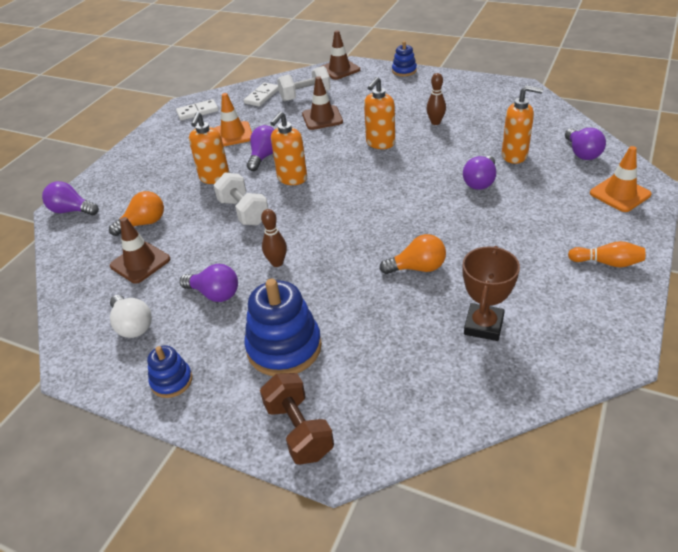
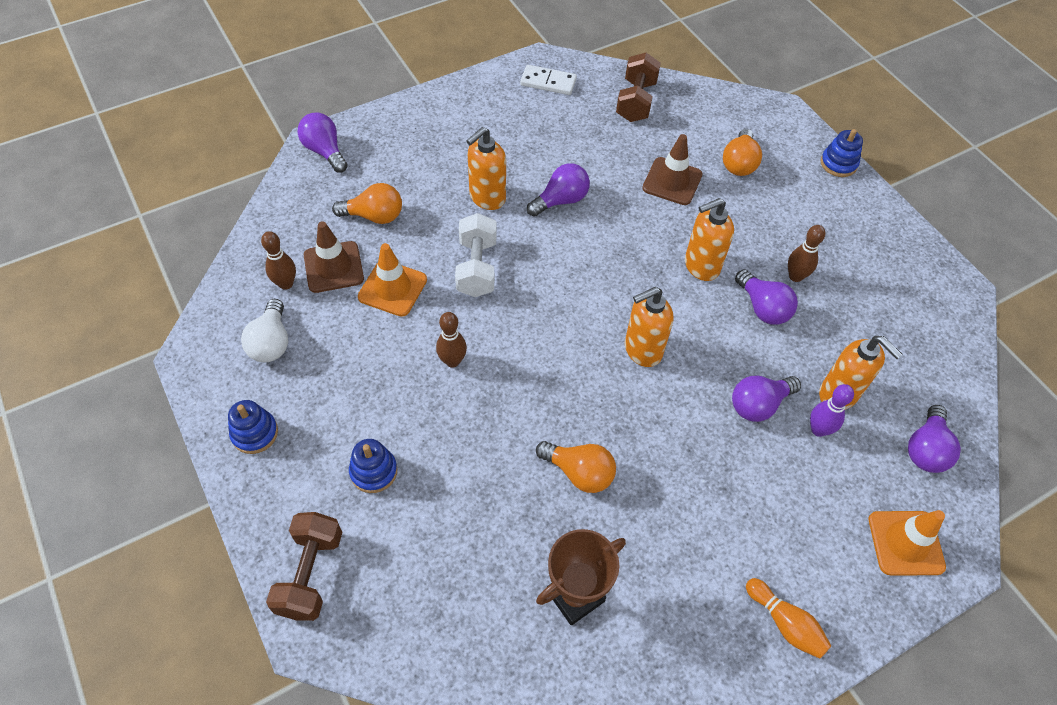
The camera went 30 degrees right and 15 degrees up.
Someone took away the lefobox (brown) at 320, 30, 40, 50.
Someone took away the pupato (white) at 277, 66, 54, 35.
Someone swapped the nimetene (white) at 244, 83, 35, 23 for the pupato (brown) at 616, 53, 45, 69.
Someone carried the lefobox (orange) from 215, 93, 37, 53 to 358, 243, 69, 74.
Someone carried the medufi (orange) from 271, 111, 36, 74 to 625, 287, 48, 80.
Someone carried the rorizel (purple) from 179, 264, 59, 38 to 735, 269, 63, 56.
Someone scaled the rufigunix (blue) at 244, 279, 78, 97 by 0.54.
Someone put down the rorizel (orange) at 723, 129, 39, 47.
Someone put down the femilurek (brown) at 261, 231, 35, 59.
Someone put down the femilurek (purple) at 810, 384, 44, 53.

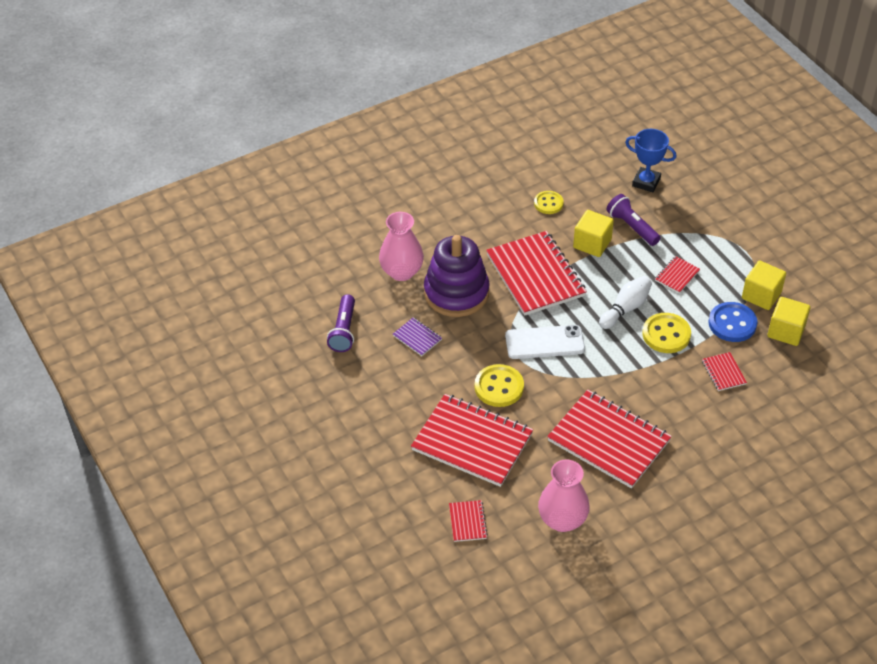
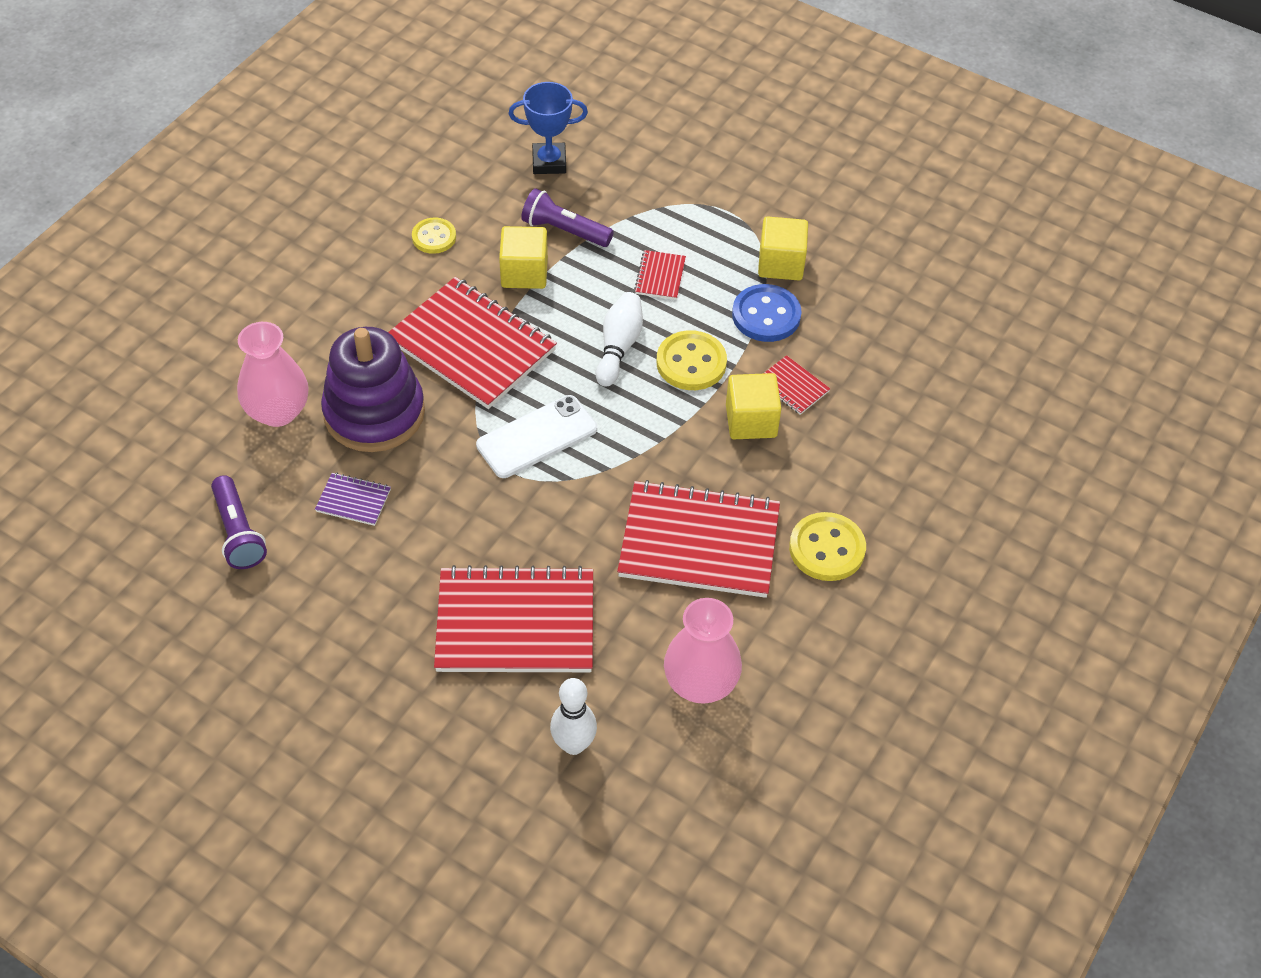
The camera went 30 degrees left and 5 degrees up.
Someone carried the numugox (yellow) from 768, 297, 42, 49 to 726, 373, 56, 66.
Someone carried the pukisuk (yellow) from 475, 364, 49, 43 to 789, 512, 77, 69.
Someone swapped the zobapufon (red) at 449, 500, 39, 42 for the femilurek (white) at 550, 678, 47, 77.

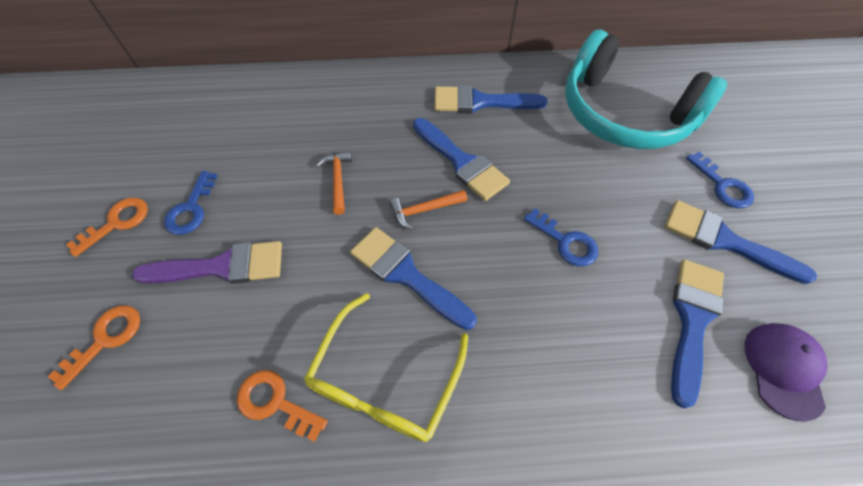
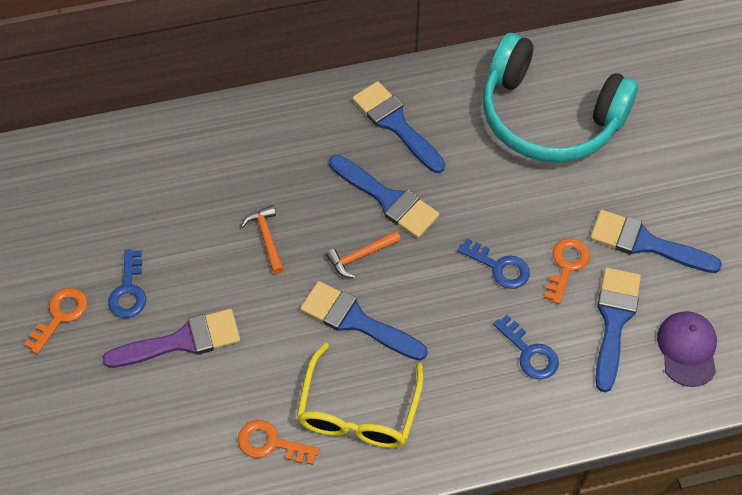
The camera went 10 degrees left and 0 degrees up.
Someone rotated the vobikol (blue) at 434, 85, 114, 28 by 60 degrees clockwise.
Someone carried the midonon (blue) from 686, 152, 68, 56 to 493, 315, 66, 65.
Someone carried the midonon (orange) from 48, 306, 92, 84 to 544, 238, 46, 66.

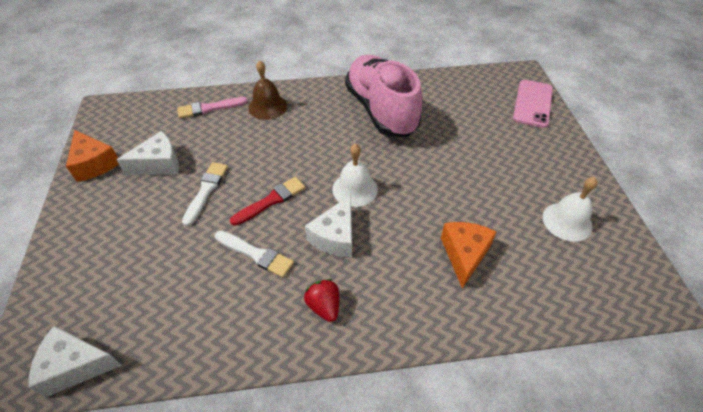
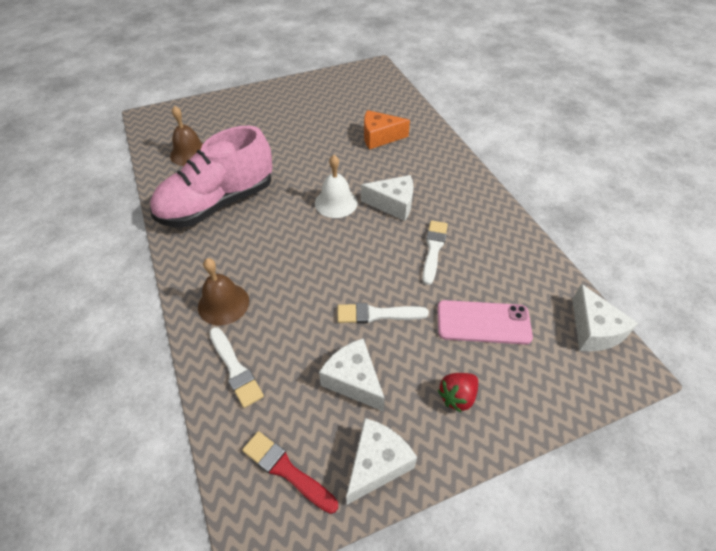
The camera went 105 degrees left and 0 degrees up.
Someone carried the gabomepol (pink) from 513, 80, 40, 48 to 437, 300, 96, 45.
Someone repainted the vobikol (pink) at 177, 97, 71, 22, which became the vobikol (white) at 209, 327, 55, 81.
Someone repainted the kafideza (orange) at 66, 130, 53, 52, which became the kafideza (white) at 346, 418, 71, 87.
Someone carried the vobikol (red) from 230, 177, 75, 49 to 242, 431, 96, 83.
Someone took away the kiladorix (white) at 542, 177, 56, 65.
Someone carried the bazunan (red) from 304, 279, 35, 43 to 438, 373, 40, 39.
Someone put down the kiladorix (brown) at 170, 106, 33, 60.

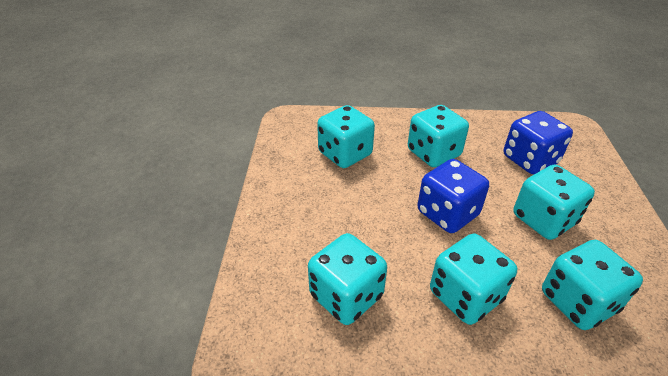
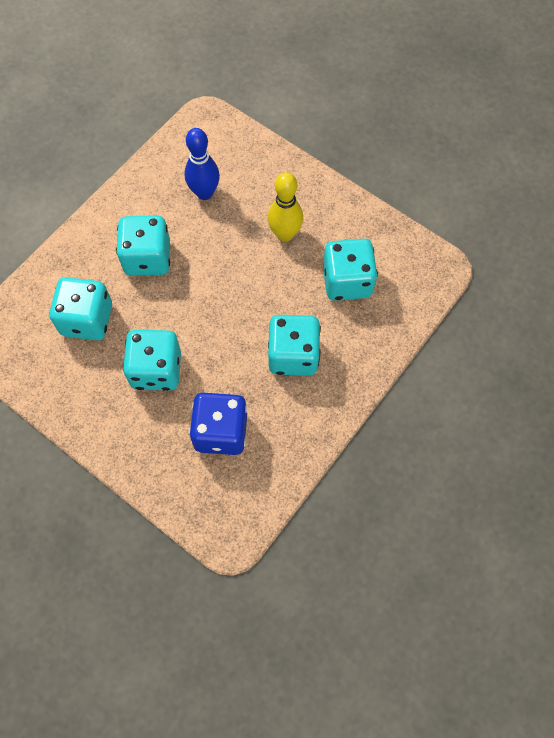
The camera went 125 degrees right and 25 degrees up.
Someone took away the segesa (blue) at 417, 159, 72, 74.
Someone swapped the segesa (turquoise) at 308, 233, 79, 92 for the femilurek (blue) at 184, 128, 36, 72.
Someone put down the femilurek (yellow) at 268, 172, 35, 70.

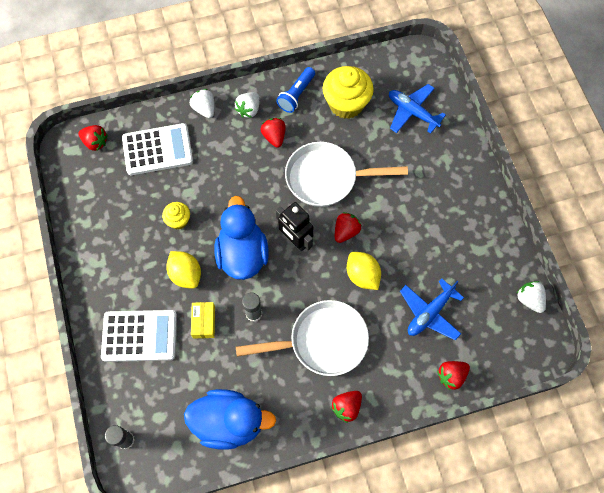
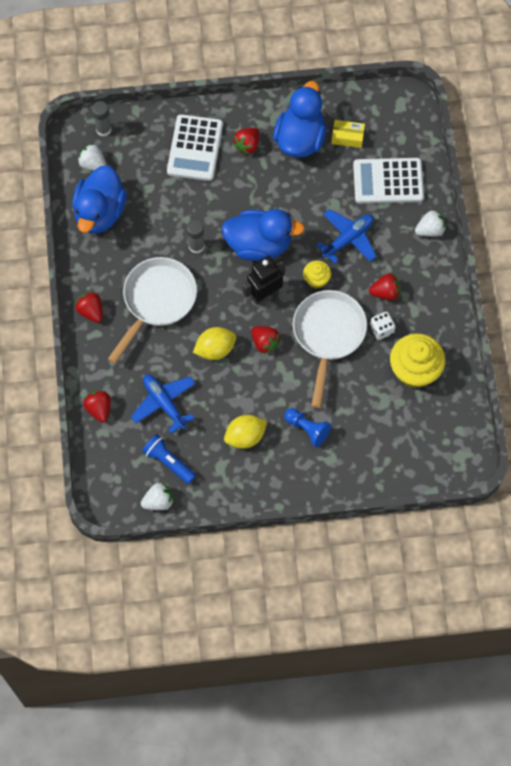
The camera went 100 degrees right and 0 degrees up.
Someone carried the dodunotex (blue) from 276, 67, 39, 46 to 142, 434, 54, 50.
Someone carried the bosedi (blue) from 389, 84, 57, 50 to 316, 209, 61, 55.
Someone carried the bazunan (white) from 235, 92, 24, 26 to 78, 144, 28, 27.
Someone rotated the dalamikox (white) at 122, 123, 71, 52 by 90 degrees clockwise.
Someone carried the bazunan (red) from 78, 125, 30, 26 to 233, 128, 27, 26.
Someone carried the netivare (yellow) from 162, 202, 28, 27 to 303, 260, 28, 29.
Someone carried the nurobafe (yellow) from 166, 251, 35, 37 to 224, 415, 44, 34.
Someone rotated the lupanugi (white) at 236, 300, 133, 76 by 150 degrees counterclockwise.
Someone carried the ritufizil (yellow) from 191, 302, 24, 36 to 331, 120, 34, 28.
Someone put down the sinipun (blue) at 273, 81, 53, 77.
Someone put down the segesa (white) at 370, 312, 26, 28.
Someone put down the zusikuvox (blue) at 284, 408, 47, 39.

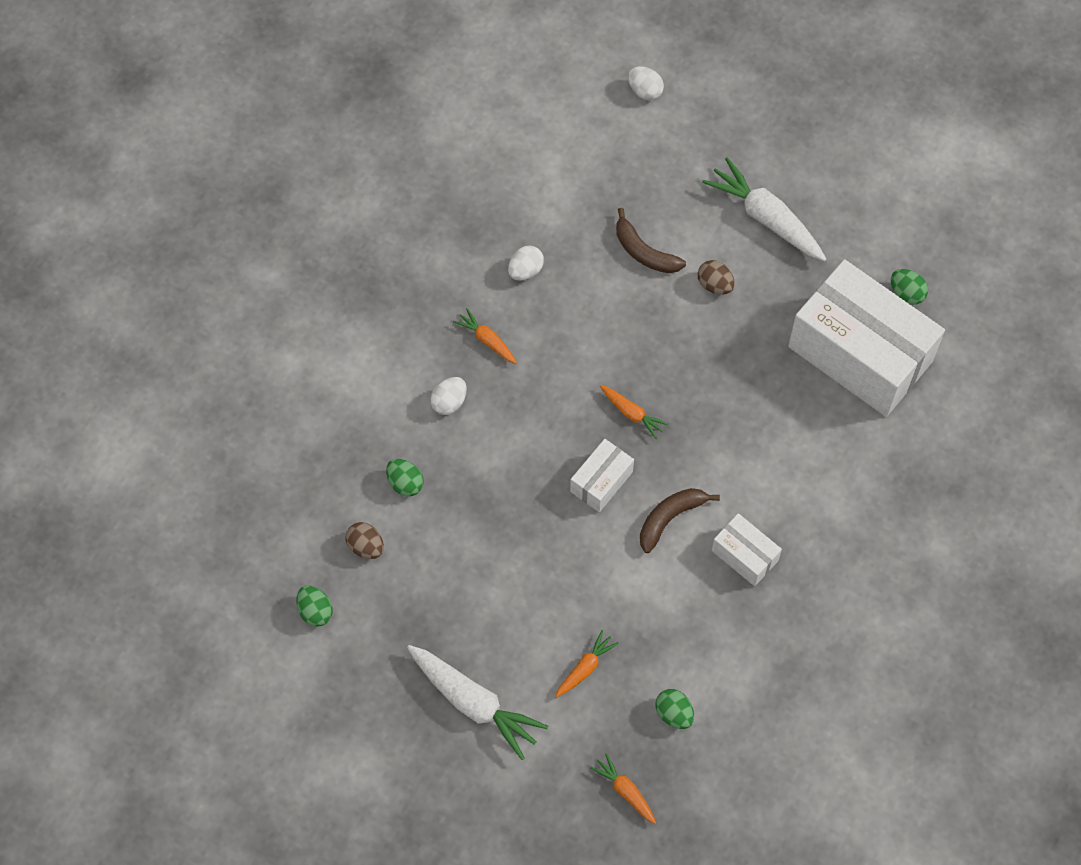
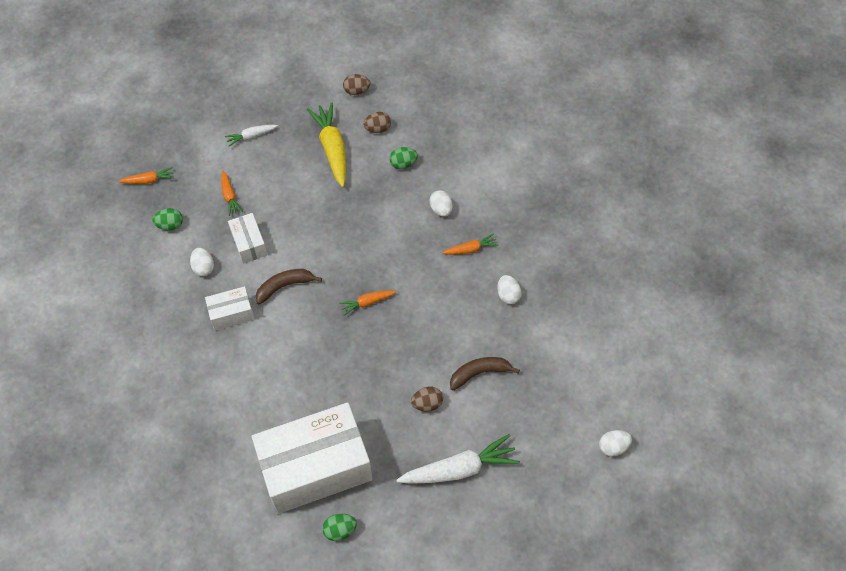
The camera went 120 degrees right and 5 degrees down.
Someone carried the ritufizil (white) from 570, 439, 64, 73 to 228, 213, 39, 51.
Someone rotated the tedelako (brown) at 640, 488, 80, 65 by 105 degrees counterclockwise.
Someone repainted the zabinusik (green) at 297, 586, 36, 41, which became the zabinusik (brown) at 343, 74, 27, 21.
Someone scaled the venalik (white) at 407, 645, 141, 115 by 0.52.
Someone put down the venalik (yellow) at 307, 102, 39, 85.
Someone put down the zabinusik (white) at 190, 248, 24, 28.

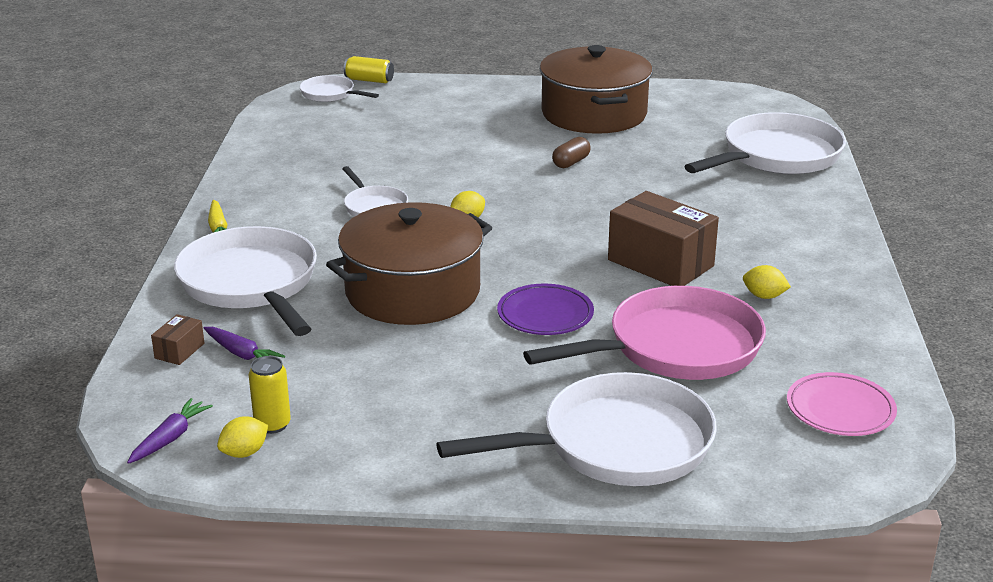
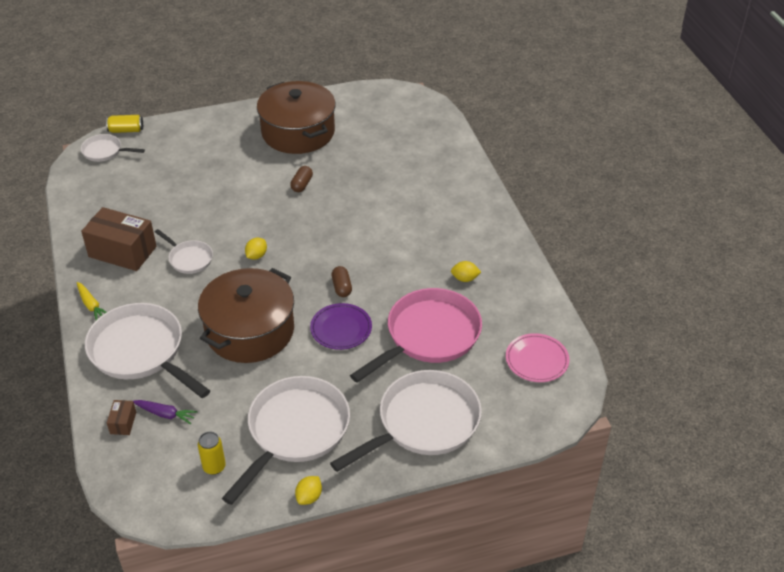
The camera went 20 degrees left and 15 degrees up.
Someone carried the lupanugi (white) from 684, 112, 162, 62 to 222, 376, 128, 129.
Someone carried the ritufizil (brown) from 608, 191, 111, 95 to 81, 207, 76, 64.
Someone took away the venalik (purple) at 127, 398, 86, 66.
Someone carried the nurobafe (yellow) from 217, 416, 51, 42 to 295, 476, 27, 29.
Someone put down the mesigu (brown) at 332, 266, 20, 31.

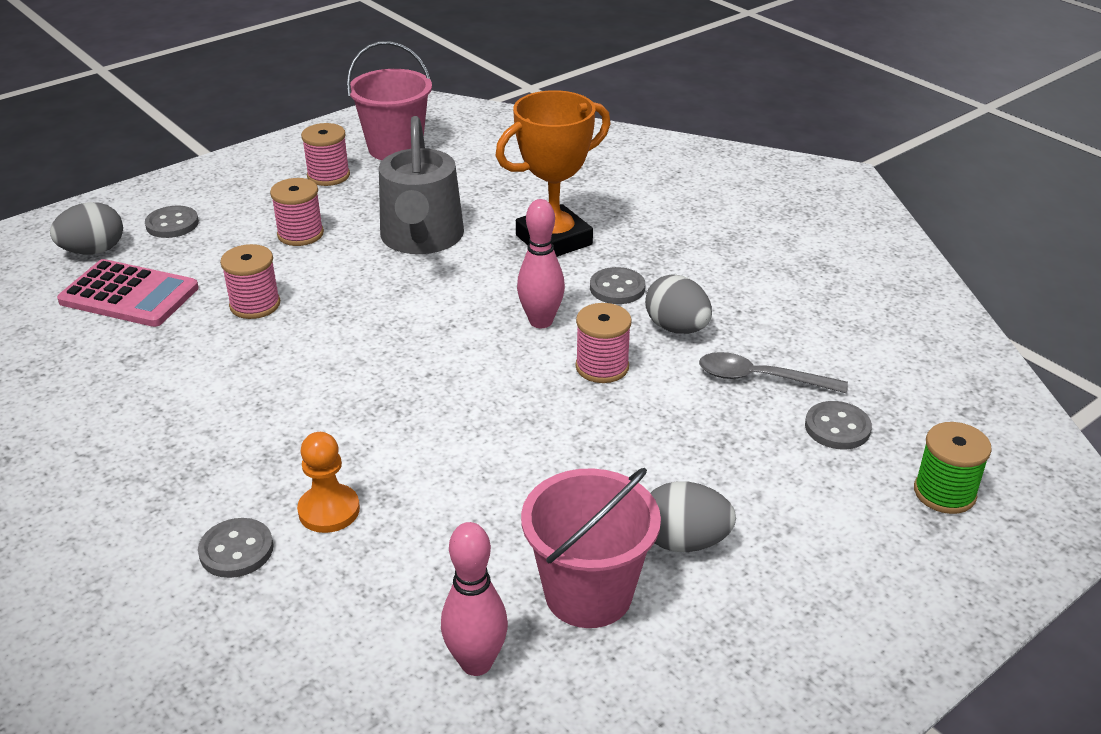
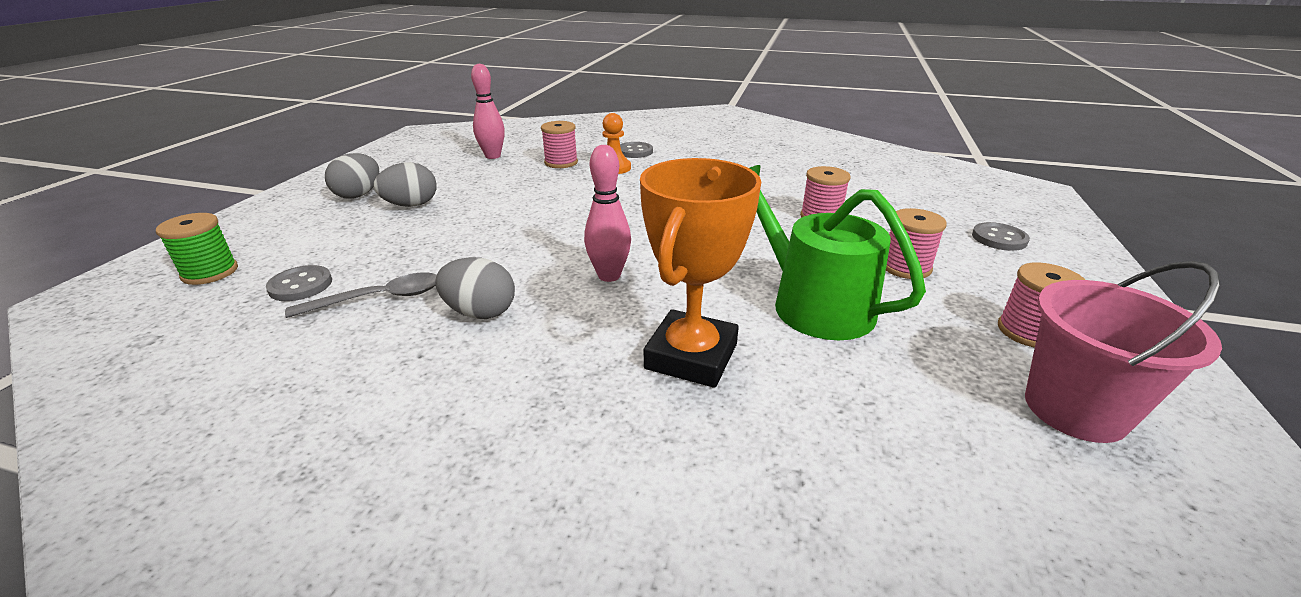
The camera went 145 degrees right and 5 degrees down.
Someone repainted the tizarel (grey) at 379, 116, 85, 138, which became the tizarel (green) at 750, 165, 176, 175.
Someone carried the zabinusik (grey) from 50, 202, 73, 52 to 325, 153, 54, 46.
Someone took away the dalamikox (pink) at 57, 259, 142, 68.
Someone took away the pukisuk (grey) at 590, 267, 55, 37.
Someone carried the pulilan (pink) from 575, 303, 57, 80 to 541, 121, 37, 47.
Someone took away the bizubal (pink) at 521, 468, 140, 160.

